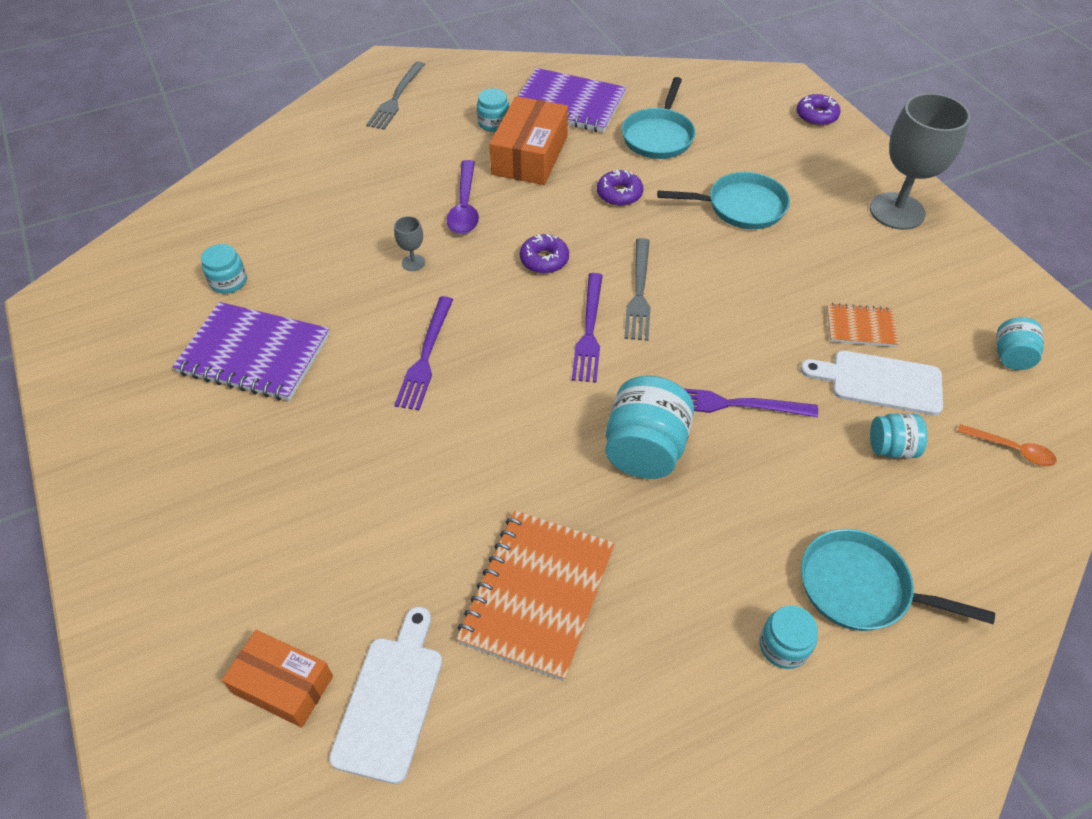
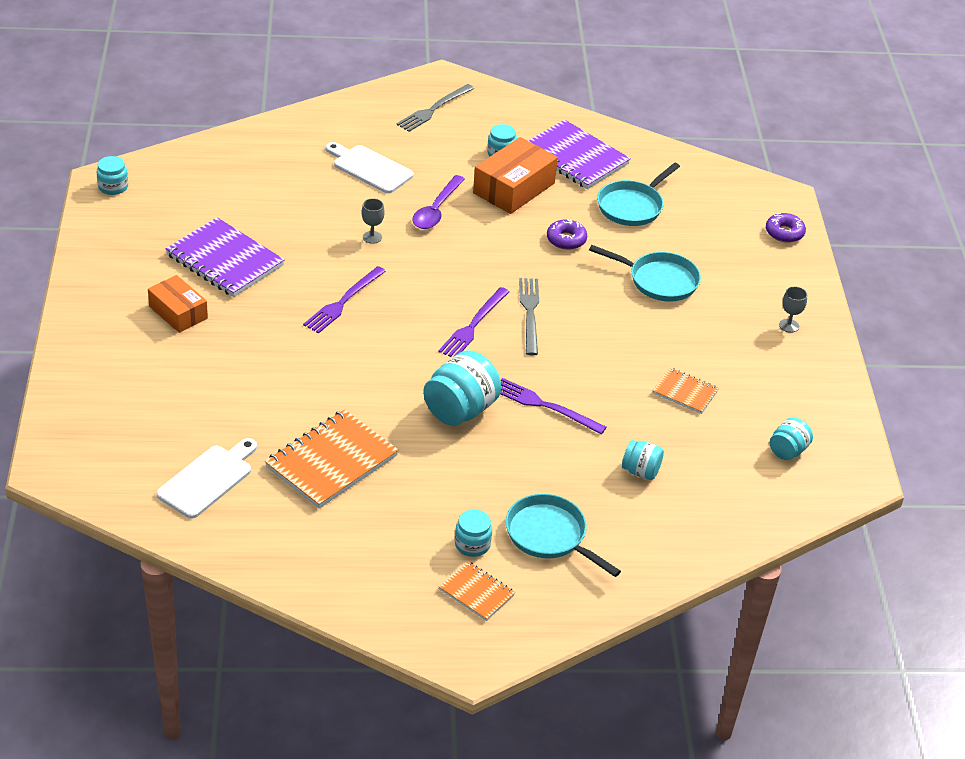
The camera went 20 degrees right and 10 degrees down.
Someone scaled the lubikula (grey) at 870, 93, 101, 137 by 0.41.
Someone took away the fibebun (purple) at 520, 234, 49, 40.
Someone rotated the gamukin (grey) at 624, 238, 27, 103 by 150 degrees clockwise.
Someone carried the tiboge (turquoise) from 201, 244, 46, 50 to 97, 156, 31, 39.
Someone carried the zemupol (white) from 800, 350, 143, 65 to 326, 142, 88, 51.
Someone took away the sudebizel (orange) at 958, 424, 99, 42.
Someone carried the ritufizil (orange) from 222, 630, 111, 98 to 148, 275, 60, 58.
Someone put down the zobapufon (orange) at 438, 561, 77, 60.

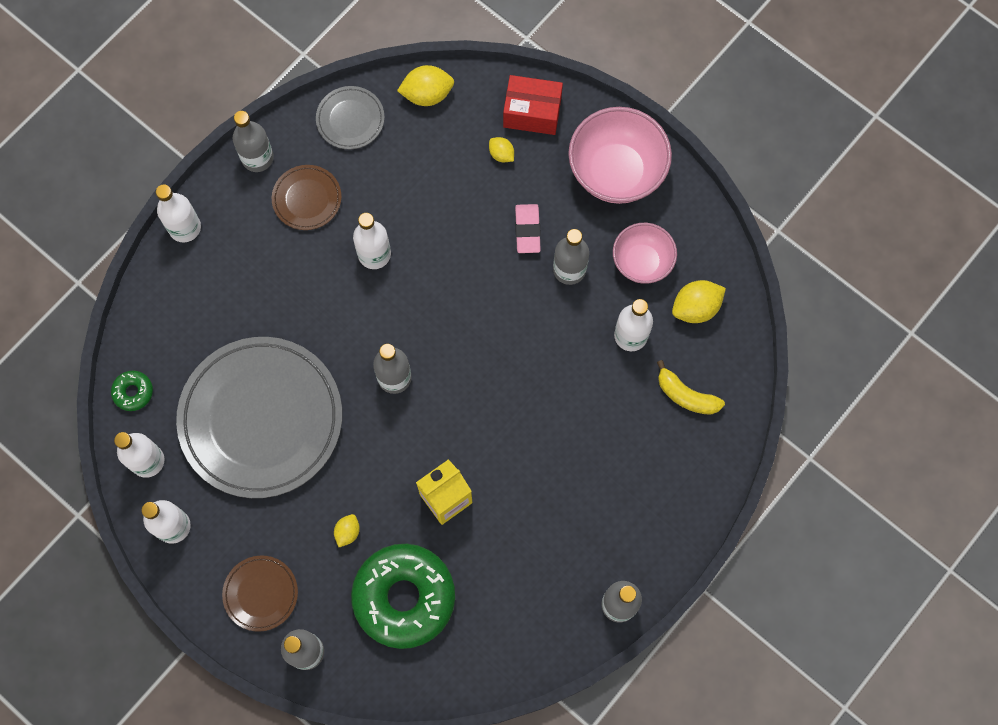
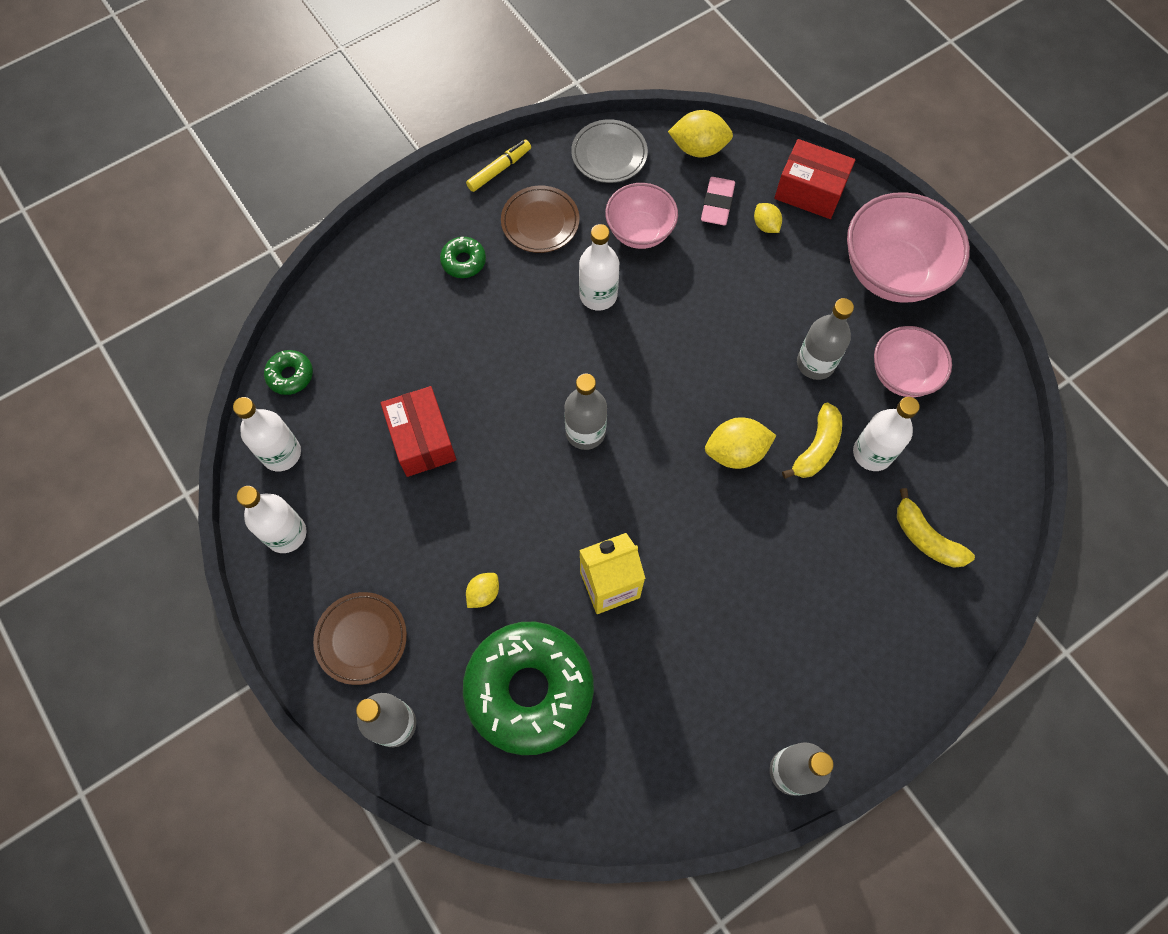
The camera went 15 degrees right and 5 degrees down.
Someone swapped the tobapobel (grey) at 233, 111, 41, 61 for the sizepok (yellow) at 466, 140, 65, 52.
Someone took away the tobapobel (white) at 156, 184, 45, 58.
Someone carried the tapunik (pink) from 515, 204, 26, 49 to 701, 177, 34, 48.
Someone carried the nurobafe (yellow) from 672, 280, 54, 43 to 705, 417, 72, 52.
Someone swapped the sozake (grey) at 176, 337, 166, 161 for the ritufizil (red) at 381, 386, 75, 91.
Someone put down the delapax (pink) at 605, 183, 73, 66.
Someone put down the fibebun (green) at 440, 237, 46, 41.
Someone put down the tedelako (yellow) at 782, 403, 60, 76.

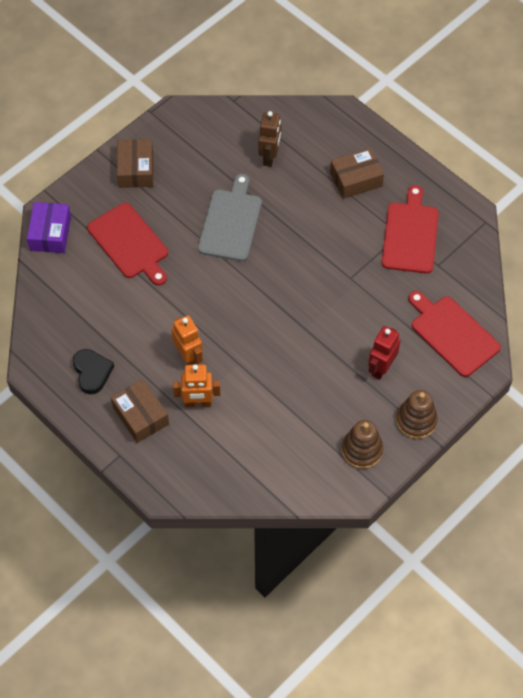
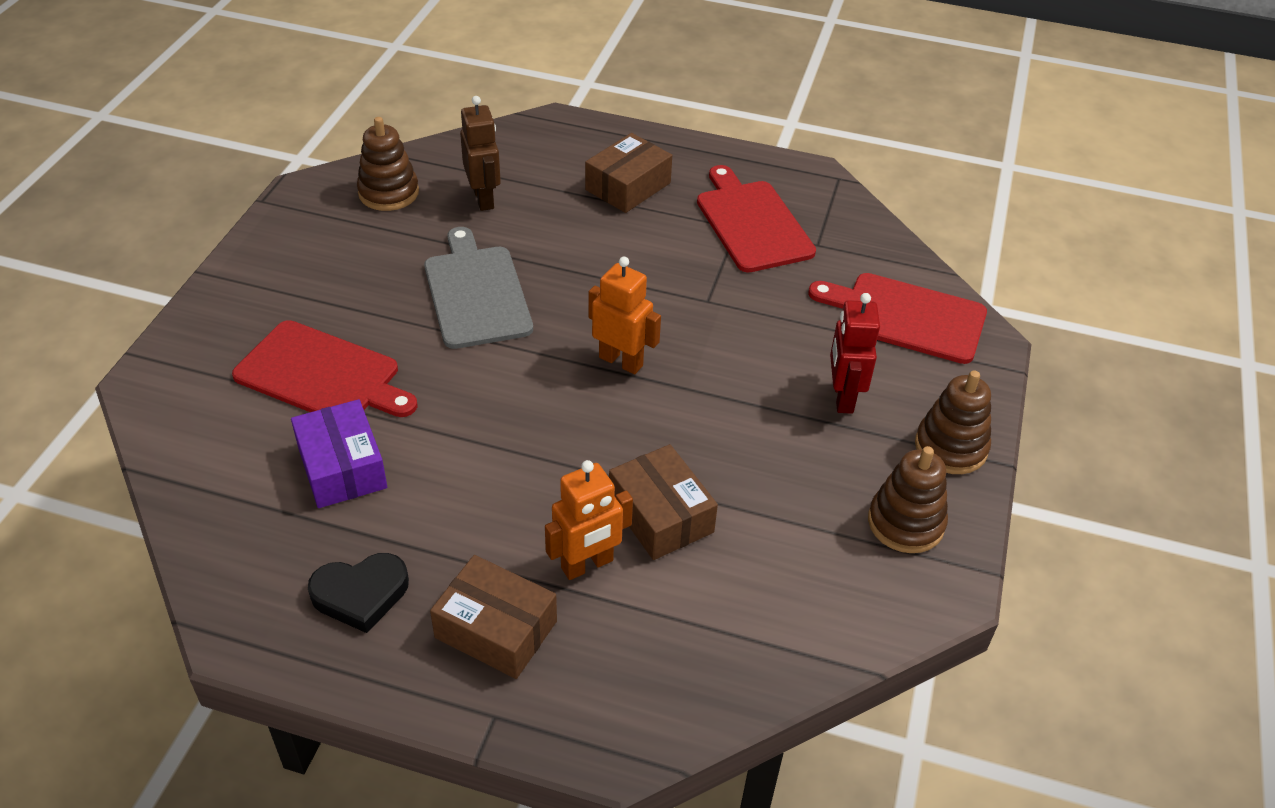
The camera went 30 degrees left and 15 degrees down.
Someone carried the ritufizil (brown) from 117, 139, 36, 49 to 609, 444, 109, 116.
Someone carried the ritufizil (purple) from 27, 202, 44, 51 to 291, 399, 96, 109.
Someone carried the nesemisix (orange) from 171, 315, 32, 50 to 589, 257, 72, 117.
Someone rotated the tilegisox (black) at 73, 349, 41, 45 by 120 degrees clockwise.
Someone put down the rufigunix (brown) at 357, 117, 62, 94.

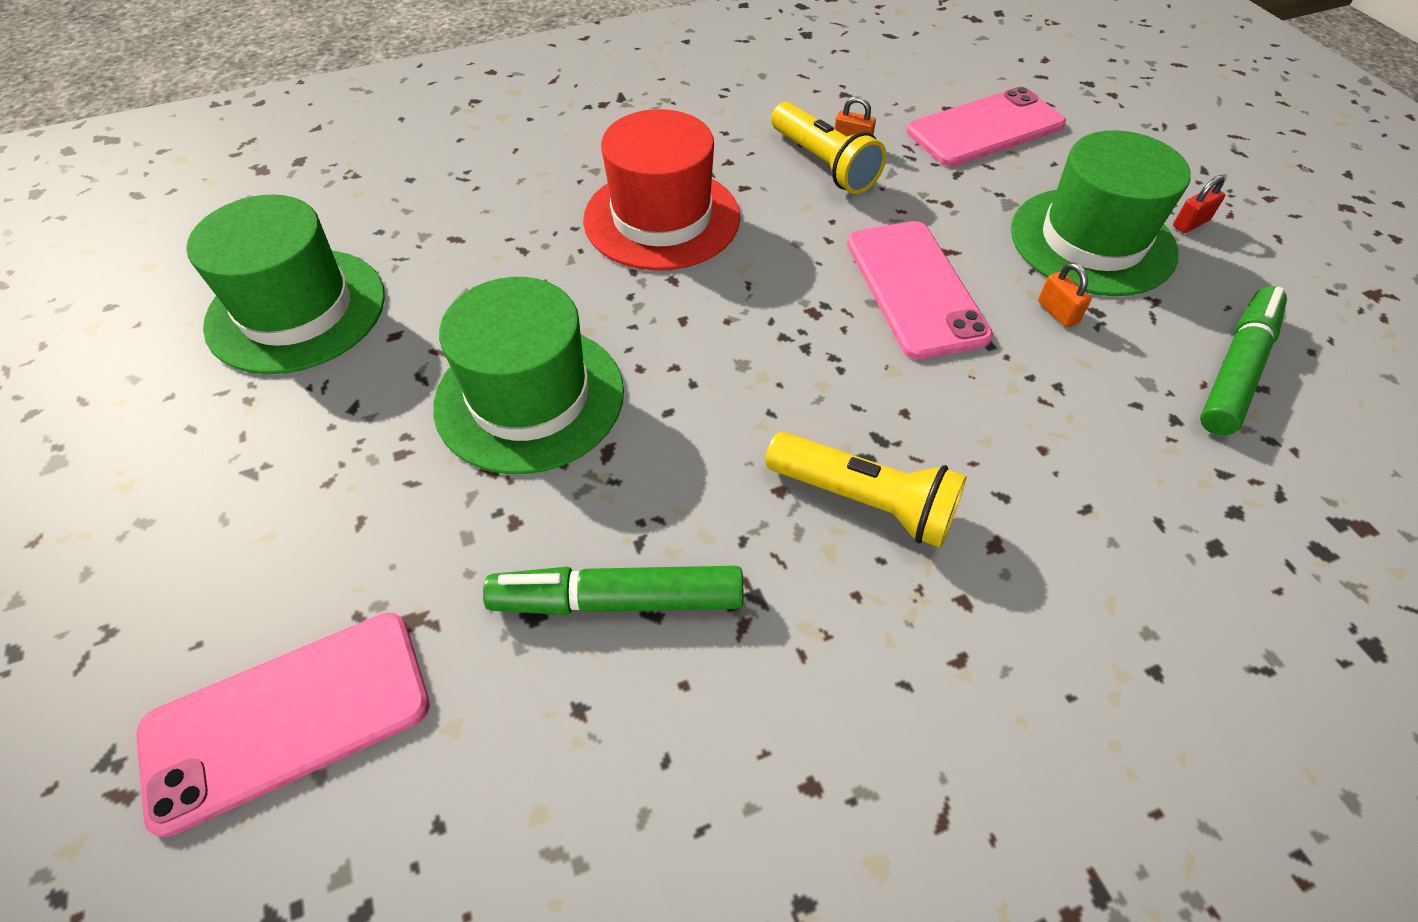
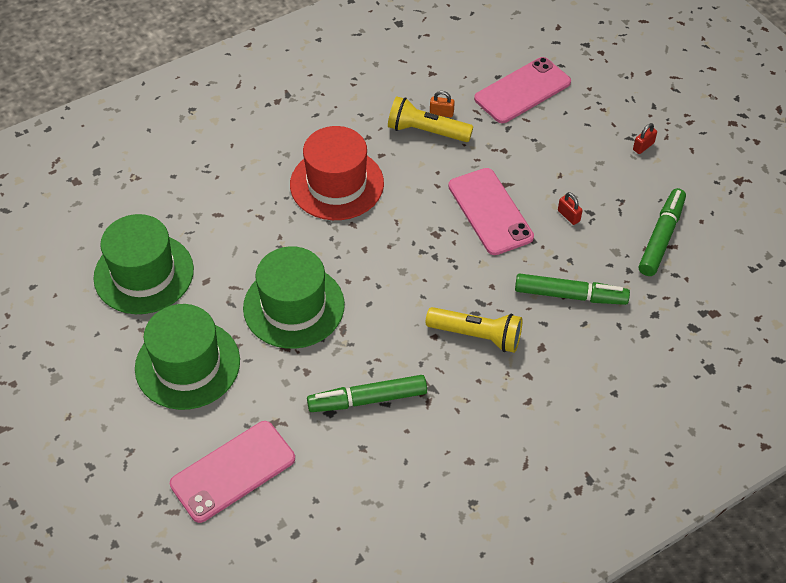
The camera went 10 degrees left and 0 degrees up.
Someone rotated the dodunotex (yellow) at 771, 102, 116, 92 by 150 degrees clockwise.
Someone carried the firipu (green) from 1011, 130, 180, 166 to 135, 304, 105, 106.
Someone repainted the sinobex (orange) at 1038, 263, 54, 65, which became the sinobex (red) at 558, 192, 25, 33.
Someone put down the sizepok (green) at 515, 273, 115, 32.

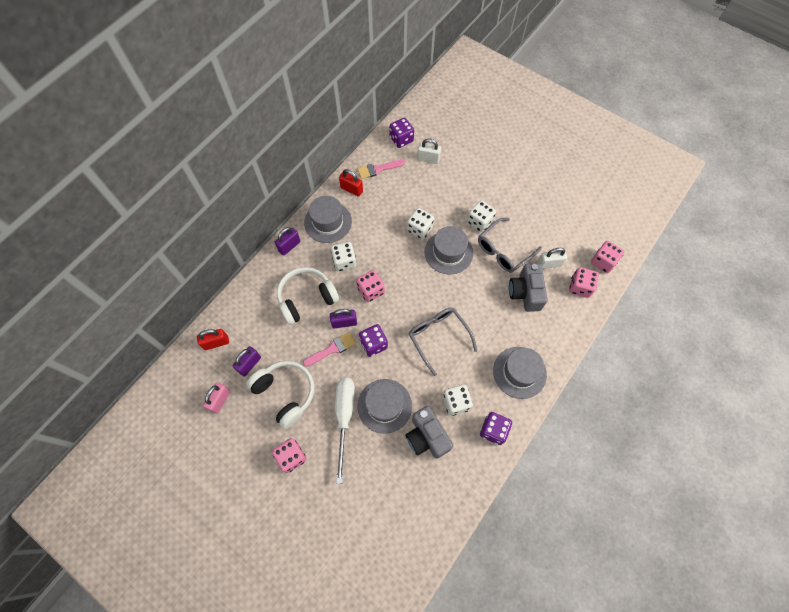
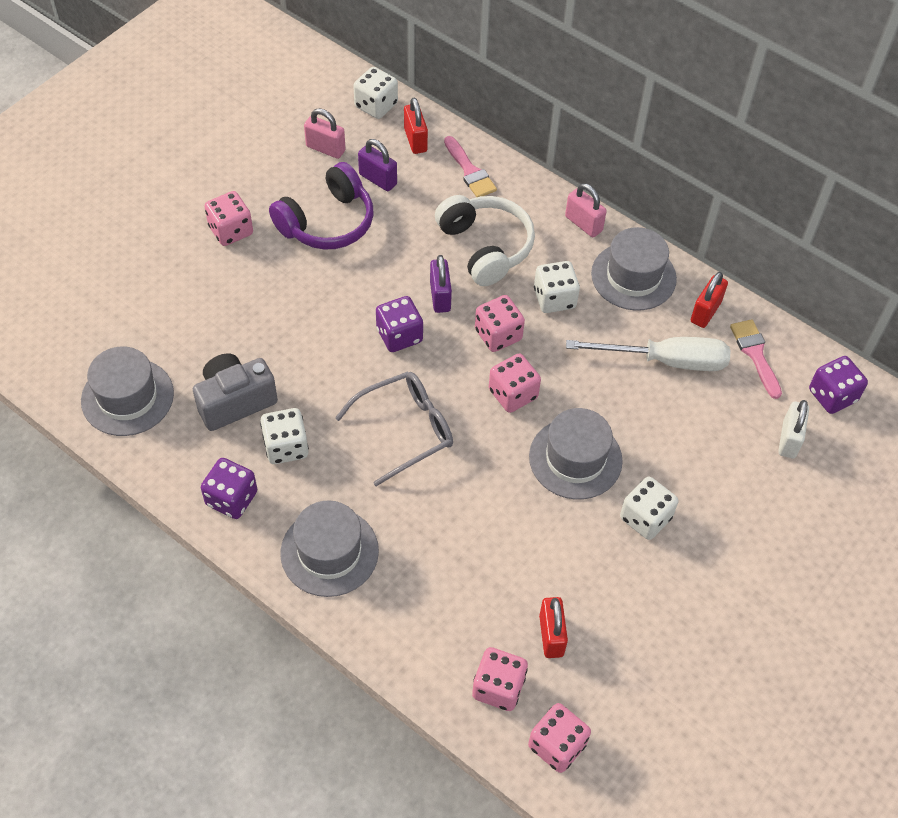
The camera went 90 degrees right and 10 degrees down.
Someone carried the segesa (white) from 407, 208, 27, 32 to 353, 67, 45, 52.
Someone took away the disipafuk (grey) at 478, 218, 64, 55.
Someone repainted the sinobex (purple) at 275, 227, 25, 29, which became the sinobex (pink) at 565, 183, 42, 54.
Someone repainted the sinobex (white) at 538, 248, 29, 21, which became the sinobex (red) at 539, 597, 29, 61.
Someone took away the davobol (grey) at 509, 263, 39, 49.
Someone carried the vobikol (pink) from 303, 332, 53, 35 to 444, 136, 53, 61.
Someone repainted the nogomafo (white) at 246, 361, 68, 68, which became the nogomafo (purple) at 269, 162, 105, 88.
Someone carried the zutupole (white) from 335, 378, 20, 105 to 566, 337, 165, 34.
Someone carried the firipu (grey) from 357, 379, 55, 55 to 81, 346, 93, 90.
Someone put down the segesa (pink) at 489, 354, 52, 59.

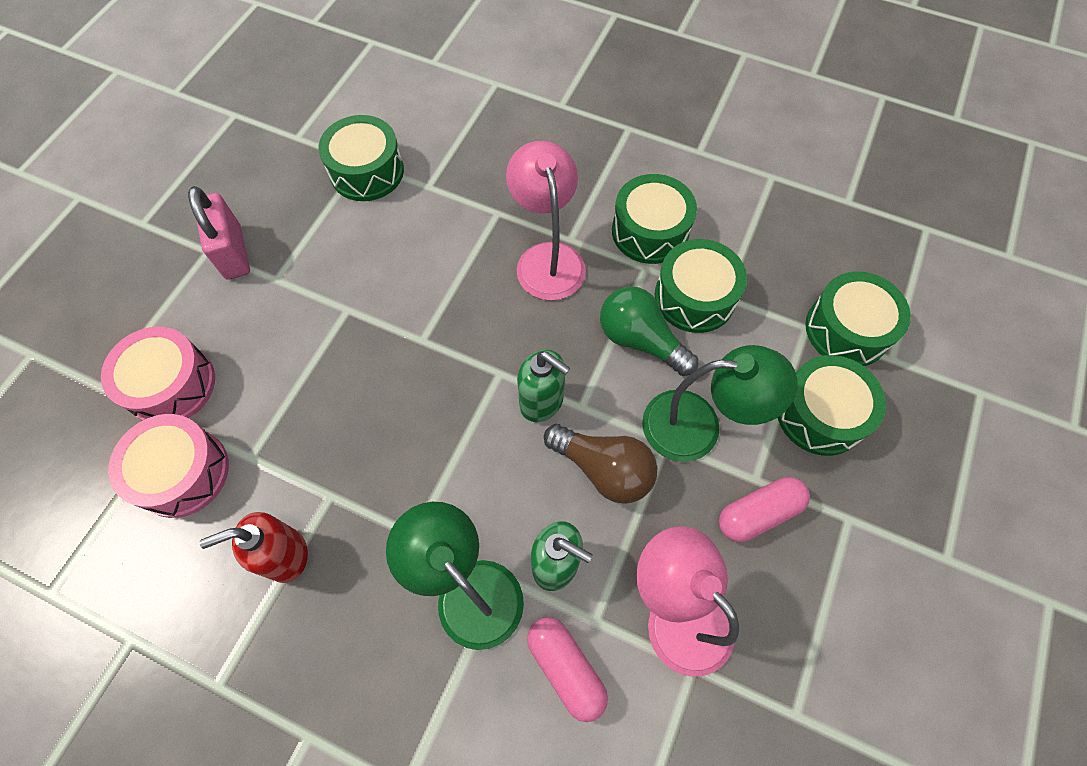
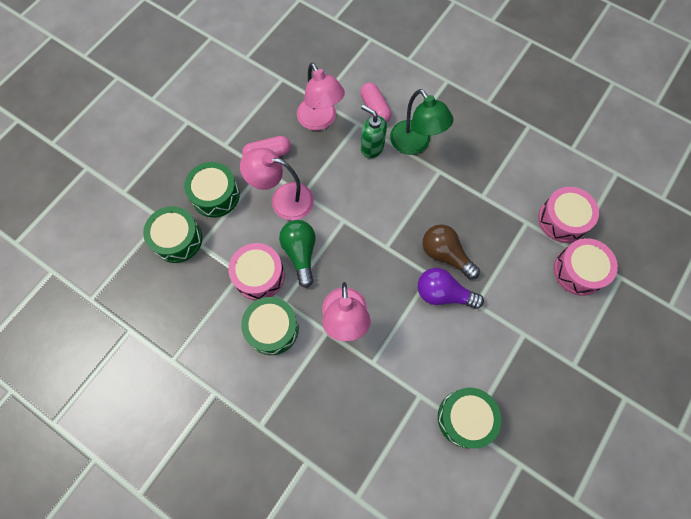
The camera went 170 degrees left and 5 degrees up.
Someone took away the sinobex (pink) at 188, 186, 62, 94.
Someone repainted the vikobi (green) at 655, 239, 92, 94, which became the vikobi (pink) at 228, 243, 57, 57.
Someone rotated the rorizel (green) at 600, 286, 98, 90 by 150 degrees counterclockwise.
Someone repainted the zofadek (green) at 642, 345, 156, 117, which became the zofadek (pink) at 240, 148, 74, 72.
Someone took away the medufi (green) at 517, 350, 53, 72.
Someone carried the rorizel (brown) from 544, 424, 113, 80 to 423, 224, 57, 55.
Someone took away the medufi (red) at 199, 512, 109, 71.
Someone put down the rorizel (purple) at 418, 268, 66, 41.

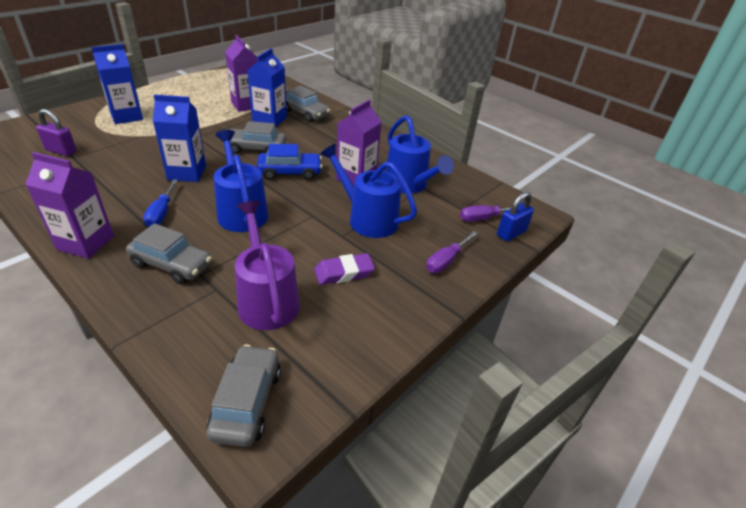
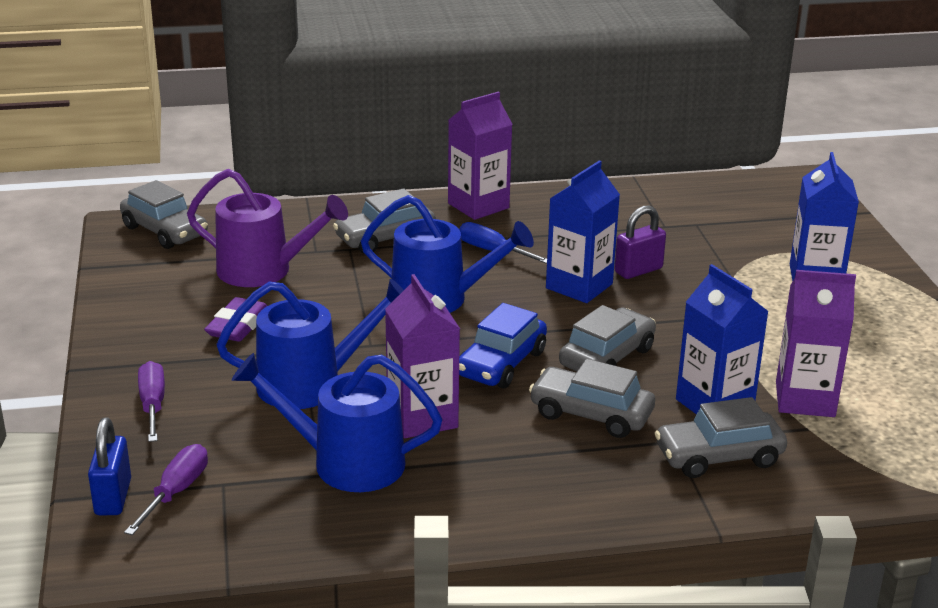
The camera went 130 degrees right and 10 degrees down.
Someone carried the sinobex (purple) from 36, 109, 41, 47 to 615, 206, 51, 73.
Someone put down the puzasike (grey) at 529, 359, 126, 79.

